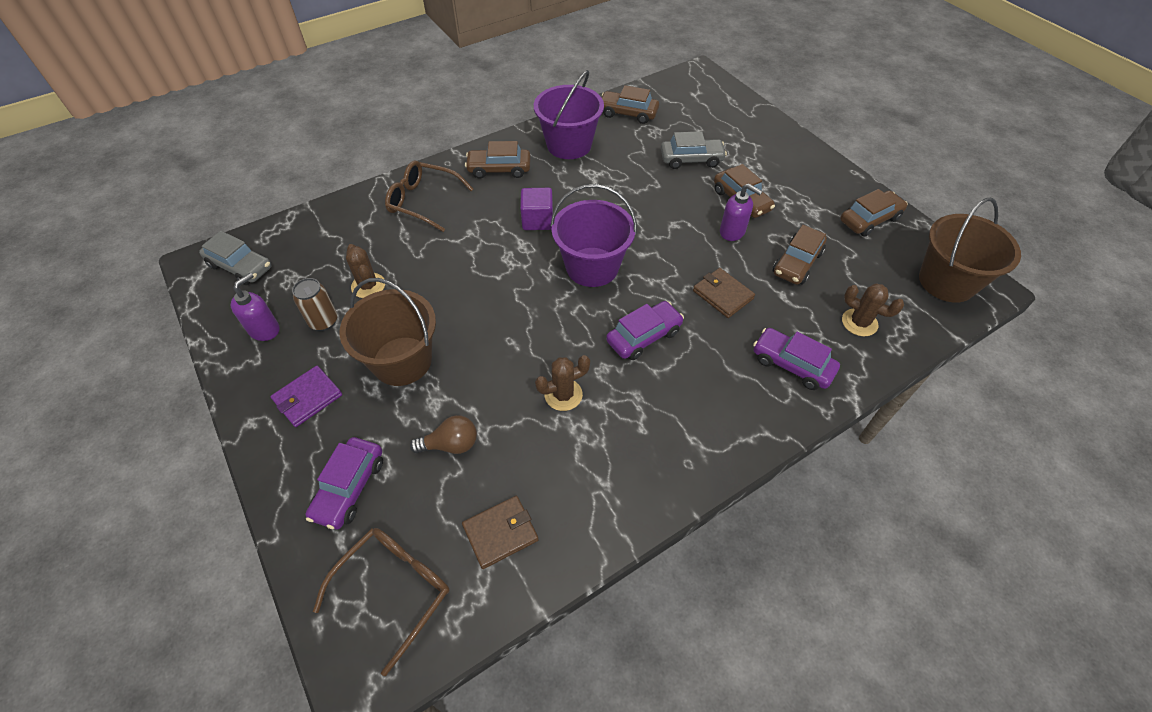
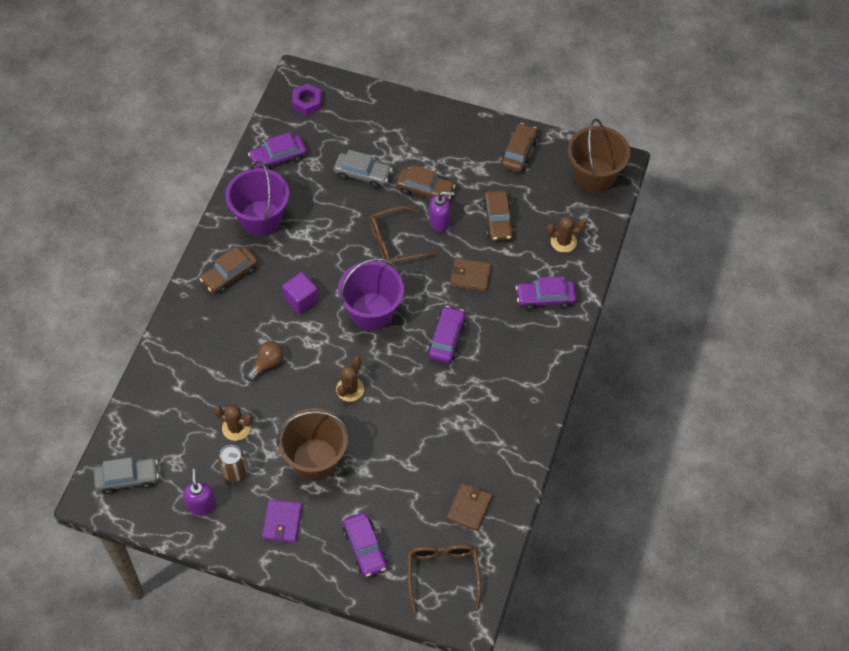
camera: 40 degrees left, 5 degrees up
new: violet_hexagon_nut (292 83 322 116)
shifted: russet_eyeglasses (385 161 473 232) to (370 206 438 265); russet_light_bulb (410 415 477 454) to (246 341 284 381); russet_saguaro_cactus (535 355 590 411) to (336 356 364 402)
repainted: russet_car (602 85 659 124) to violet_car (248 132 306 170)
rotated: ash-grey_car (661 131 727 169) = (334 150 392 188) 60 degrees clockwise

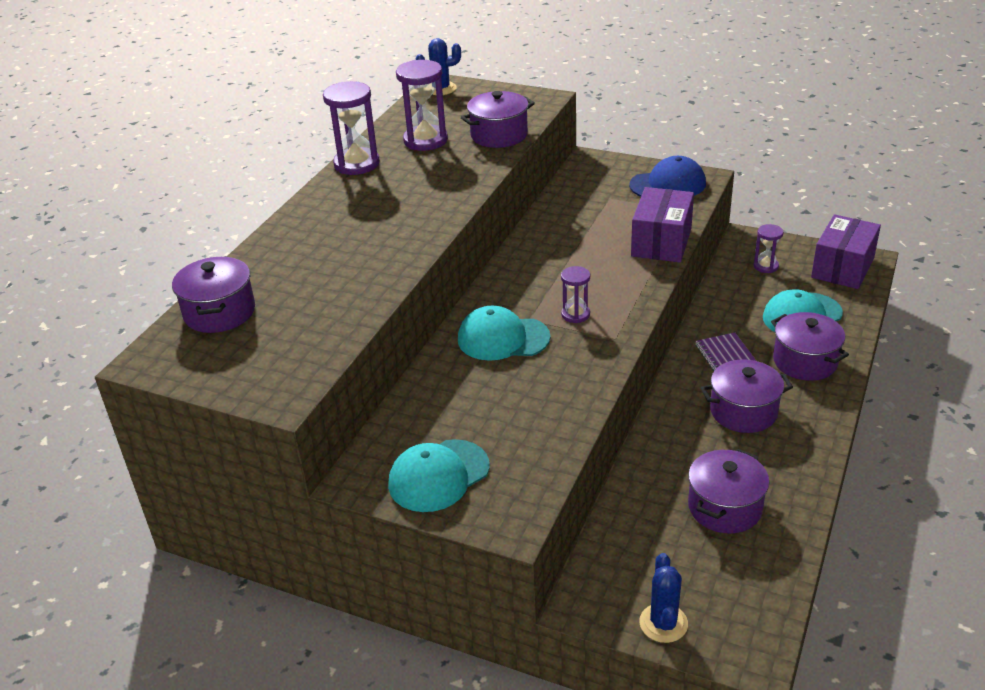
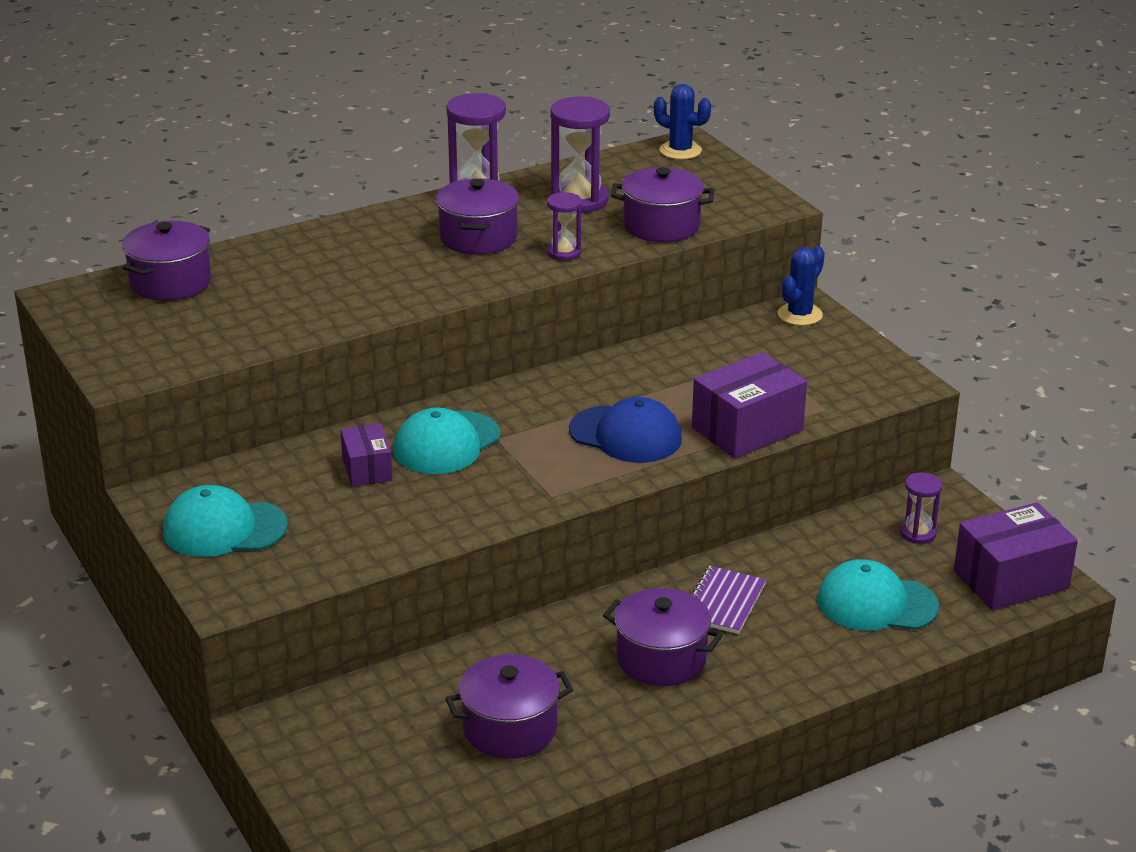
camera: 35 degrees right, 5 degrees down
new: violet_package (340 423 393 487)
shifted: violet_hourglass (561 266 590 323) to (547 192 582 261); cobalt_baseball_cap (629 156 706 197) to (569 397 682 463); cobalt_saguaro_cactus (639 553 688 643) to (778 246 825 326); violet_stockpot (771 312 849 381) to (436 178 519 255)
rotated: teal_baseball_cap (458 306 551 361) = (393 408 501 474) 90 degrees counterclockwise

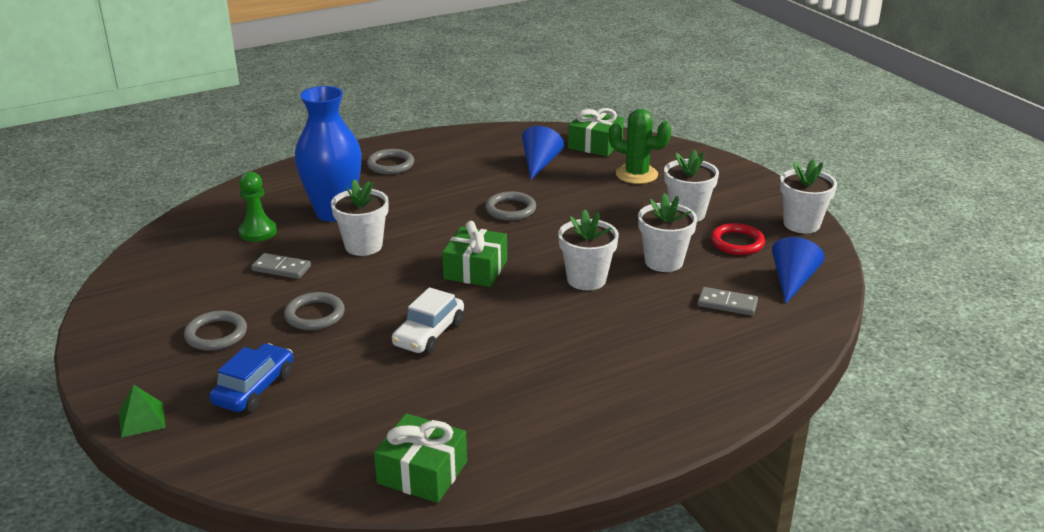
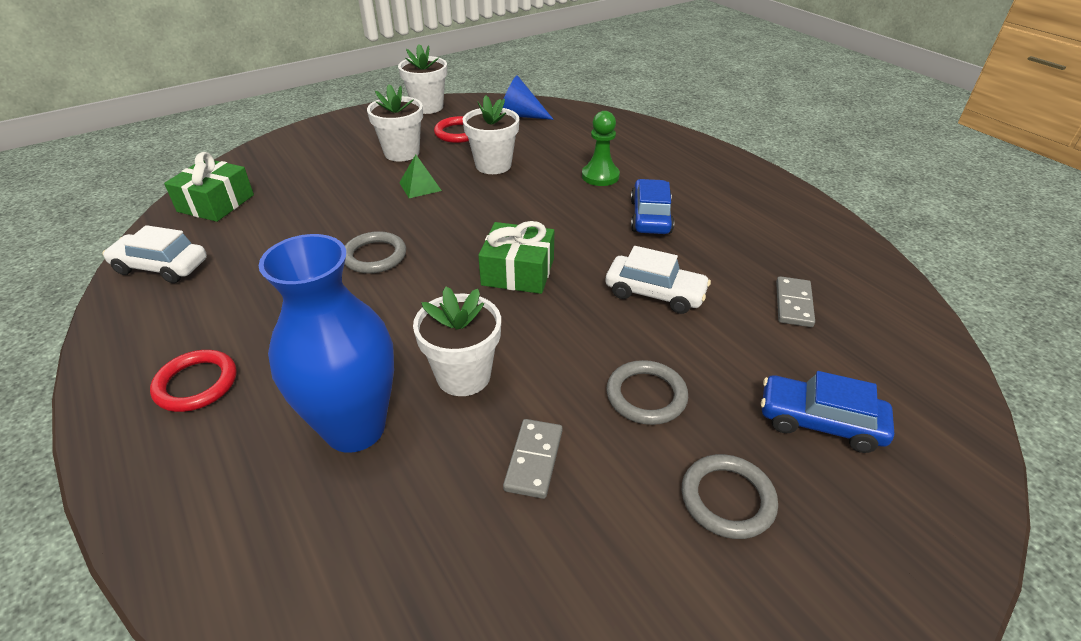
camera: 95 degrees left, 10 degrees up
gone: emerald_present (374 413 467 503); cobalt_cone_shape (522 126 564 180); snow-white_potted_plant (558 209 619 290); emerald_saguaro_cactus (609 109 671 184)
new: snow-white_car (103 225 207 283); cobalt_car (631 179 674 234)
shifted: emerald_pyramid_shape (119 385 166 438) to (399 154 442 198); emerald_game_pawn (238 172 277 242) to (582 111 620 186); ash-grey_domino_tile (697 287 758 316) to (776 276 815 327)
repainted: ash-grey_hoop (367 149 414 174) to scarlet_hoop (150 350 237 412)

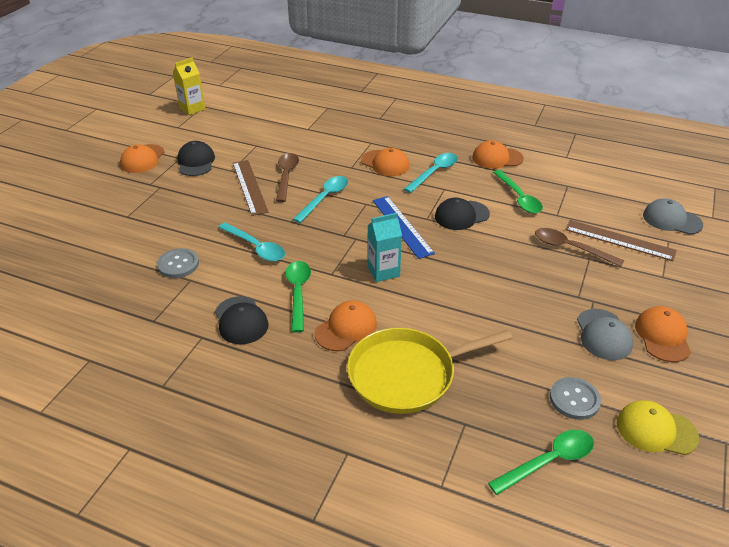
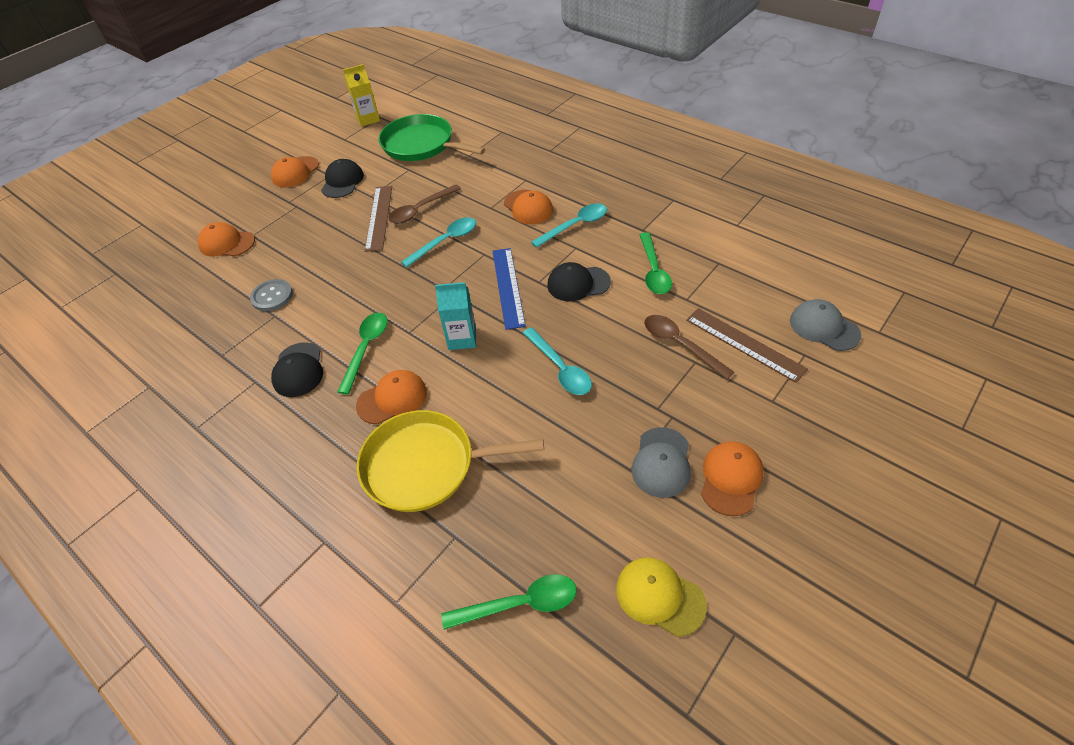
camera: 20 degrees right, 10 degrees up
gone: ash-grey_shirt_button (550 377 601 420)
new: emerald_pan (379 114 485 161)
shifted: teal_tablespoon (218 222 285 261) to (523 327 592 395); orange_baseball_cap (472 141 524 169) to (198 222 255 257)
rotated: russet_tablespoon (276 153 299 202) = (388 184 461 224) 150 degrees counterclockwise

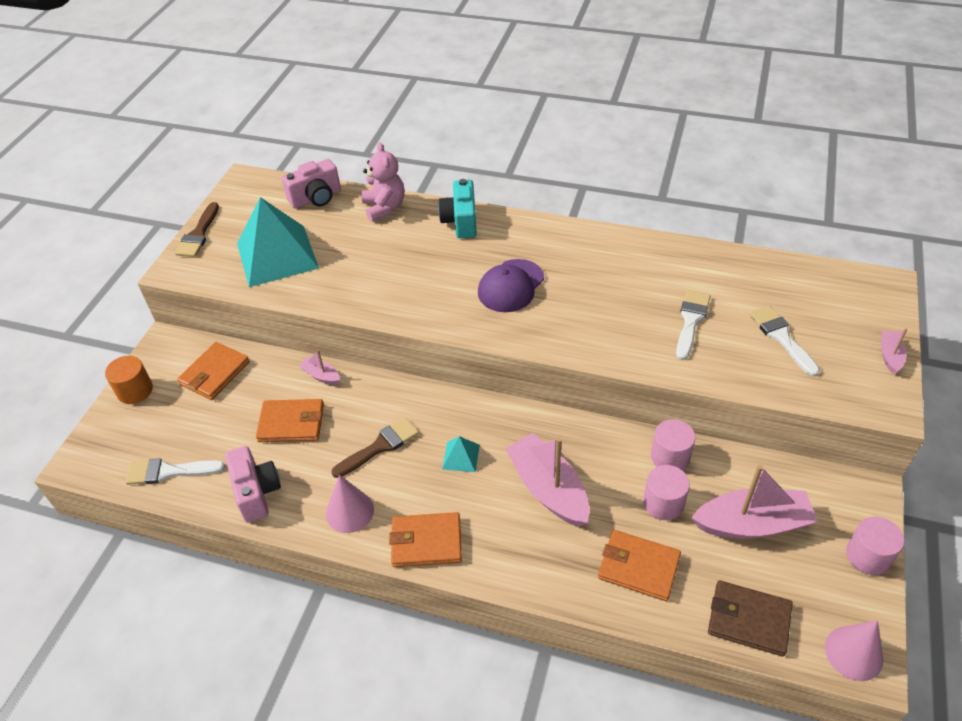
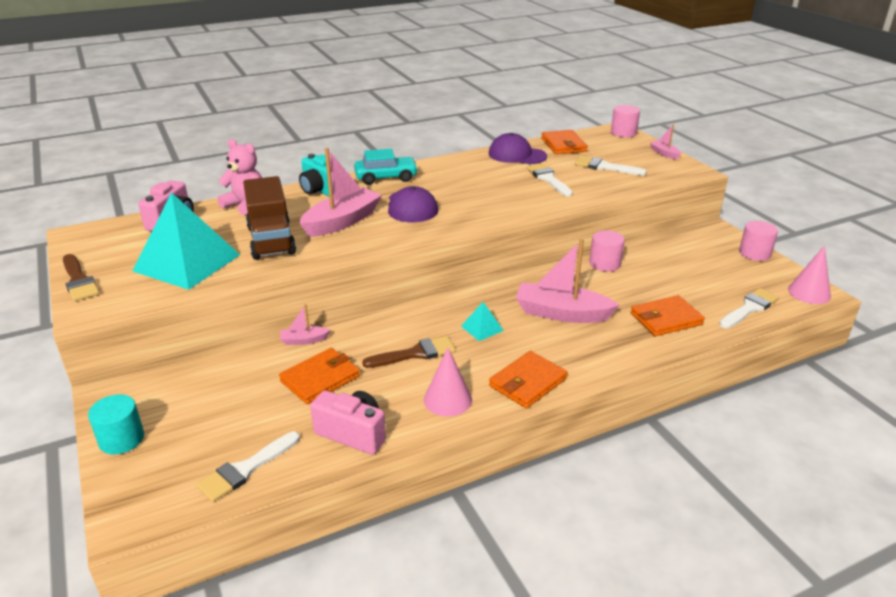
camera: 45 degrees left, 15 degrees down
new: russet_toy_truck (243 176 296 260); teal_car (354 149 418 185); violet_baseball_cap (489 133 547 164)
shifted: orange_card_wallet (177 342 250 400) to (541 130 588 154); rose-pink_cylinder (643 465 690 520) to (611 105 640 138); rose-pink_toy_boat (691 465 818 539) to (299 148 382 237)
swapped: russet_card_wallet (708 580 793 656) to snow-white_paintbrush (719 288 779 328)
repainted: orange_cylinder (105 356 153 404) to teal_cylinder (88 394 144 454)
rotated: russet_paintbrush (331 417 419 478) = (362 336 455 368) 60 degrees clockwise

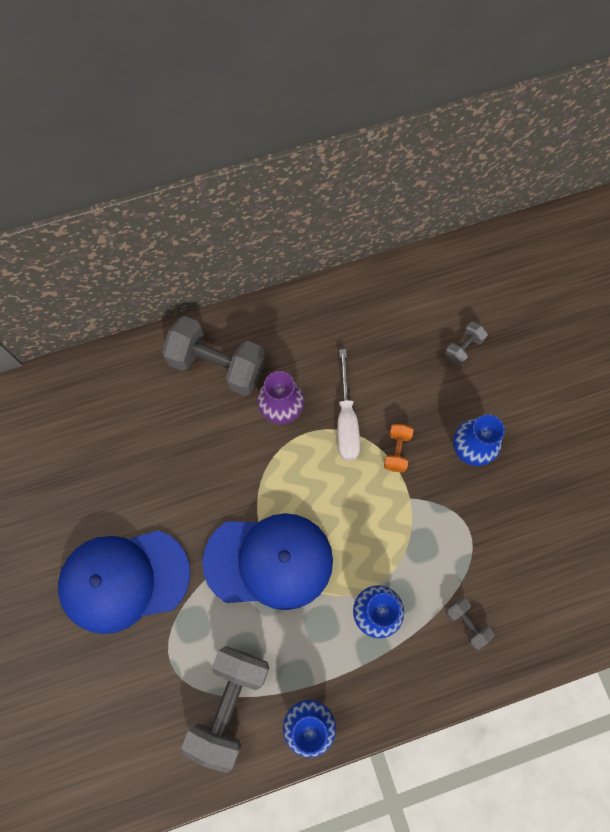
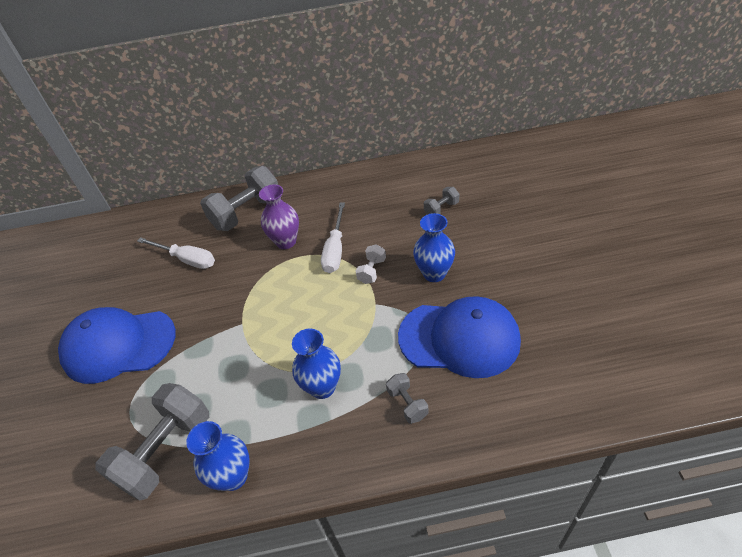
camera: 15 degrees right, 25 degrees down
new: snow-white_hand_screwdriver (137 237 215 269)
shifted: cobalt_baseball_cap (202 513 333 610) to (398 296 521 378)
repainted: orange_hand_weight (384 424 414 472) to snow-white_hand_weight (356 244 386 284)
rotated: ash-grey_hand_weight (162 316 266 396) = (200 166 278 231) 75 degrees counterclockwise

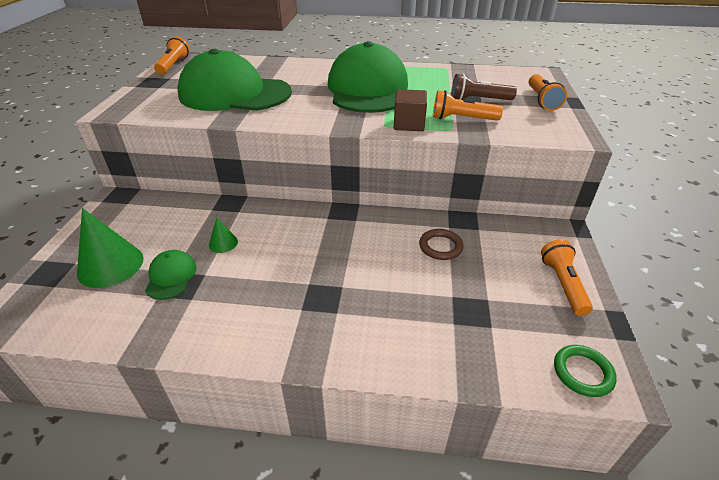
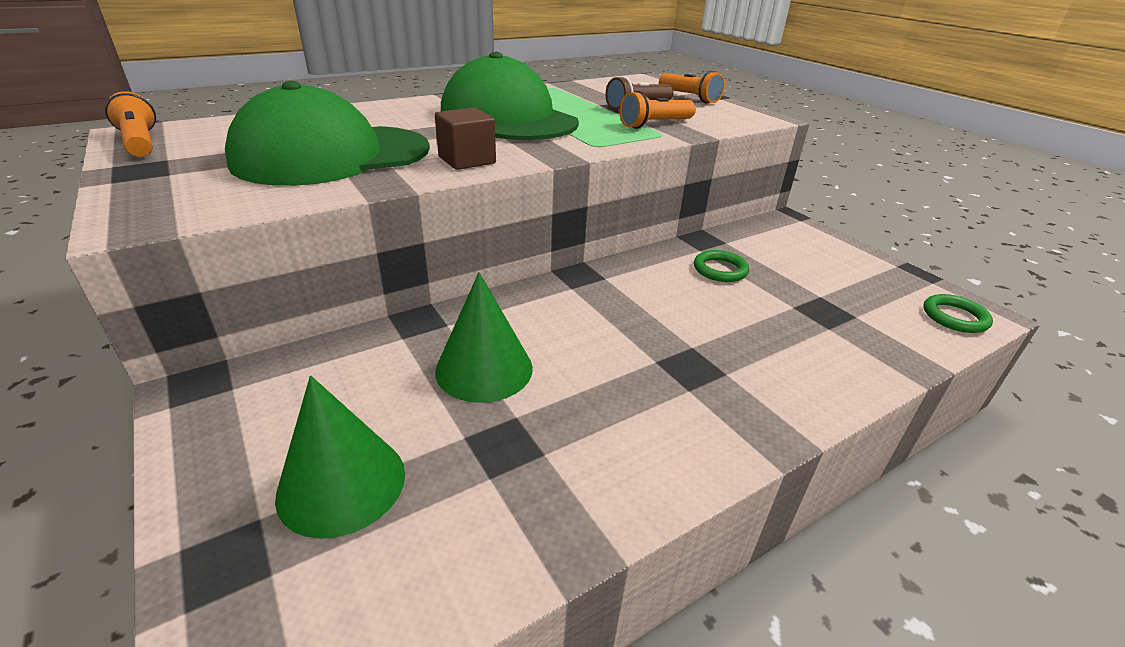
camera: 40 degrees left, 5 degrees down
gone: emerald_baseball_cap (145 250 197 300); orange_torch (541 239 593 316)
shifted: russet_cube (394 89 427 131) to (435 107 496 170)
repainted: russet_hoop (419 229 464 260) to emerald_hoop (694 250 749 282)
scaled: emerald_cone_shape (209 217 238 253) = (435 272 533 403) x2.04

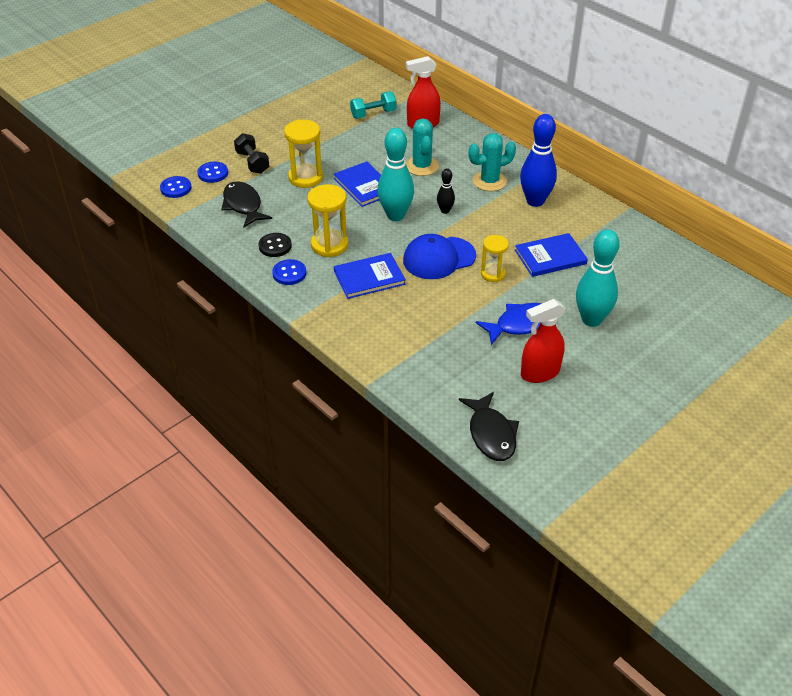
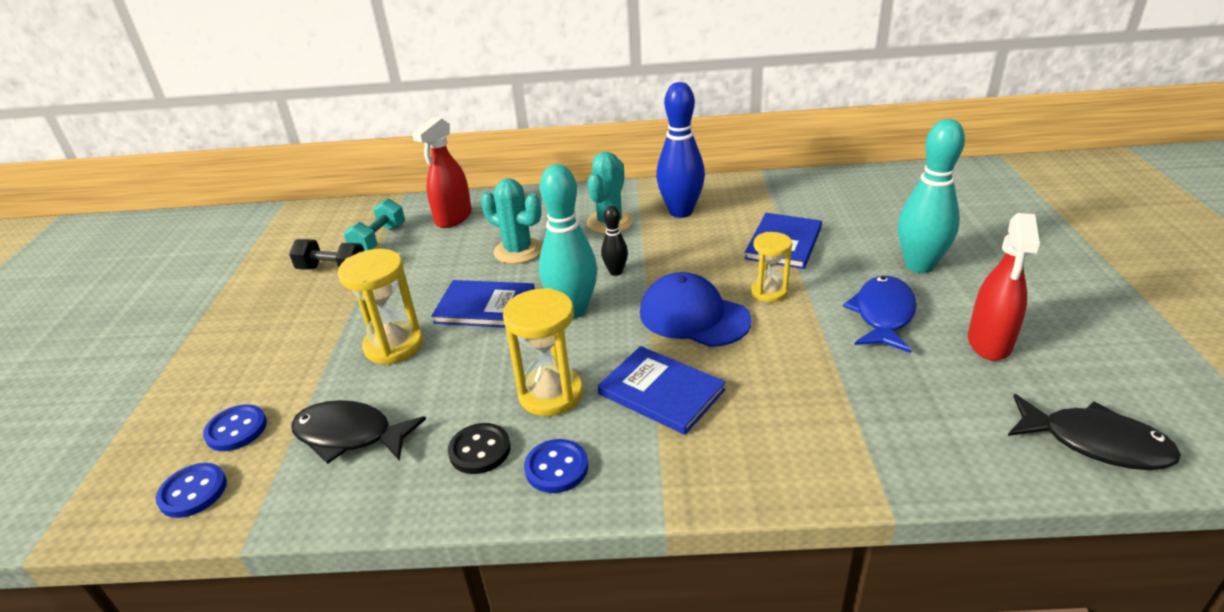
camera: 45 degrees left, 10 degrees down
shifted: ebony_hand_weight (234 133 269 174) to (289 239 364 270)
rotated: cobalt_hardcover (334 253 406 299) = (598 346 726 435) 75 degrees counterclockwise; cobalt_baseball_cap (403 234 476 279) = (640 272 752 347) 105 degrees clockwise

